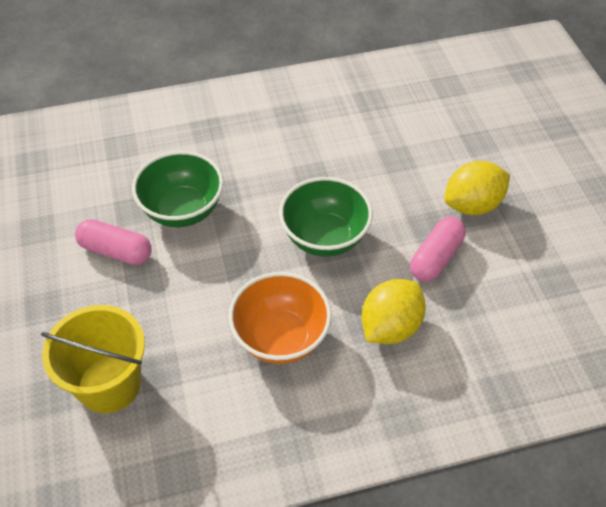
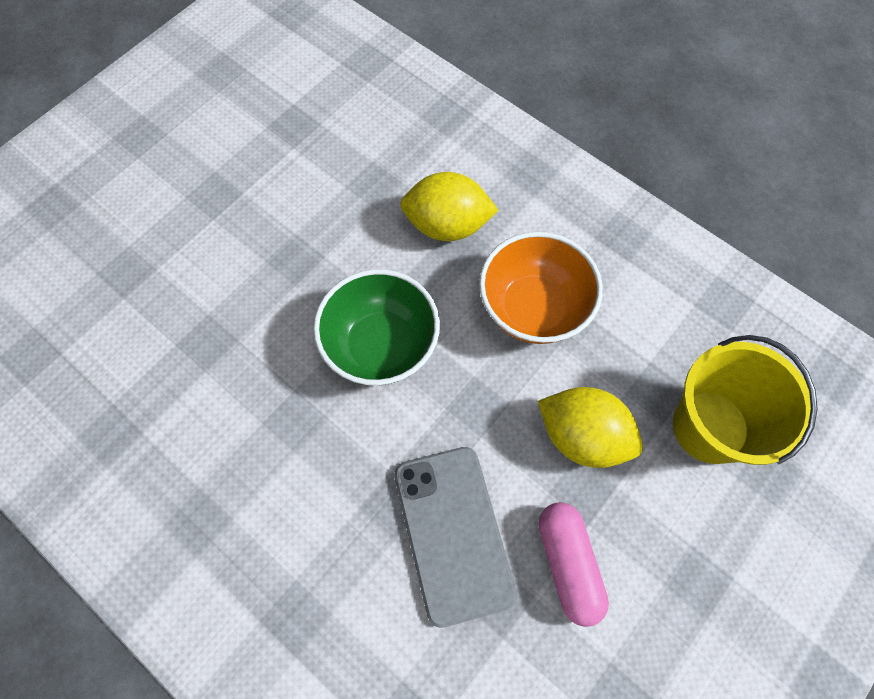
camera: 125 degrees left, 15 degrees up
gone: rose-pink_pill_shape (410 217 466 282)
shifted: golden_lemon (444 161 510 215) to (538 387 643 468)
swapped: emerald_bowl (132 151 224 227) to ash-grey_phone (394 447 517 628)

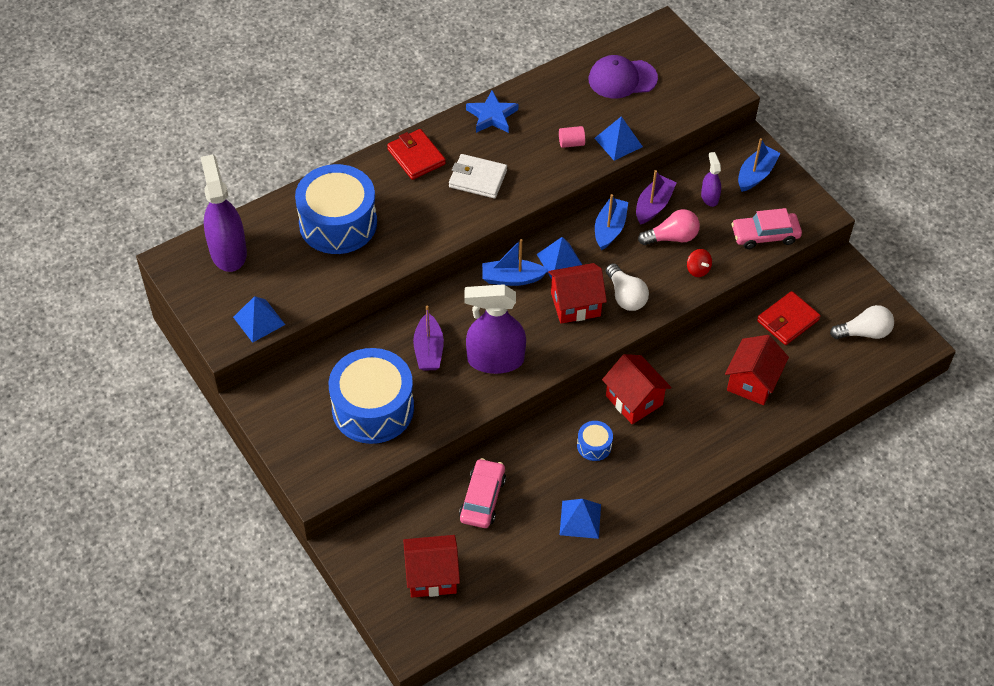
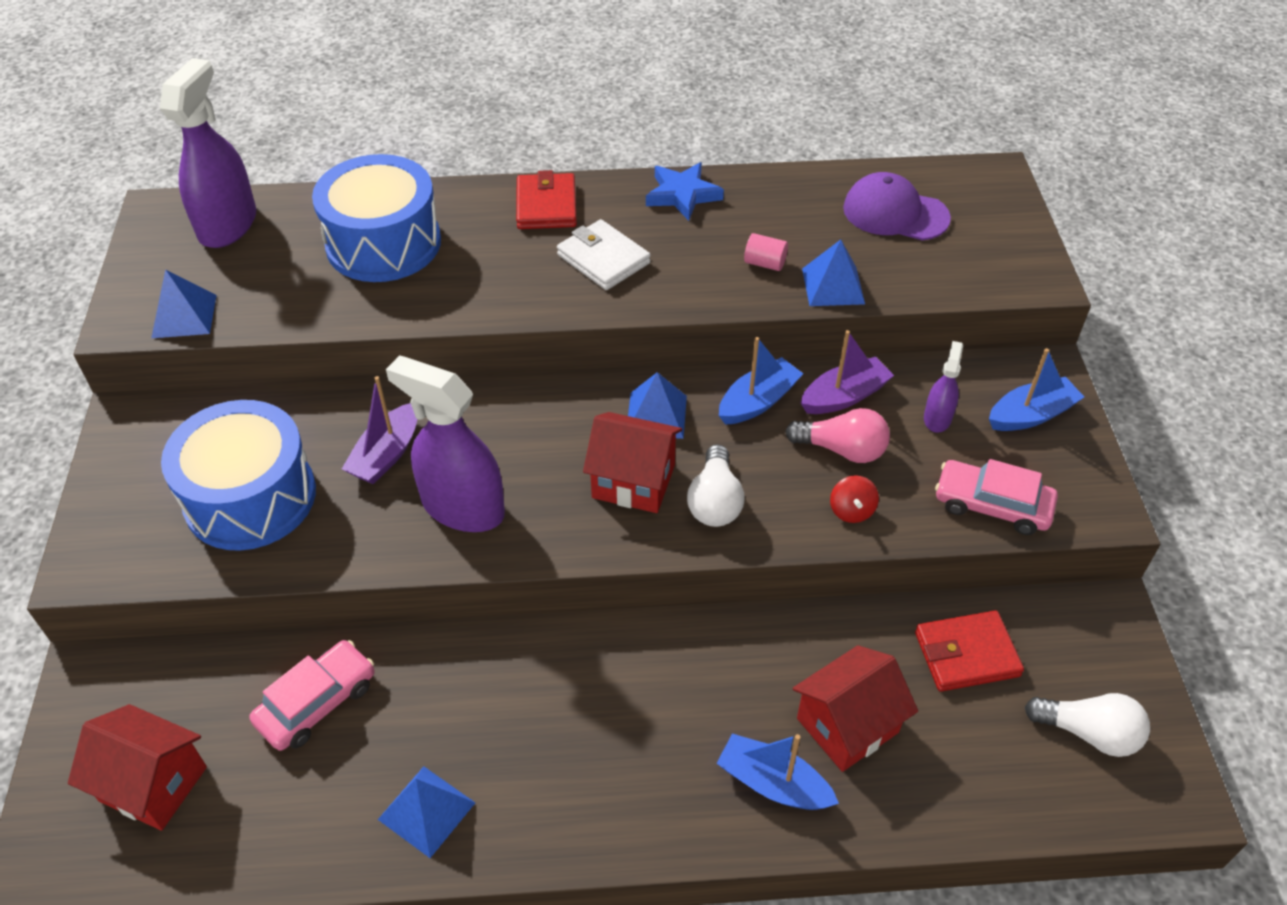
camera: 30 degrees right, 5 degrees down
gone: cobalt_snare_drum (577 421 613 461); scarlet_toy_house (602 354 672 424)
shifted: cobalt_toy_boat (482 239 549 286) to (717 734 839 810)

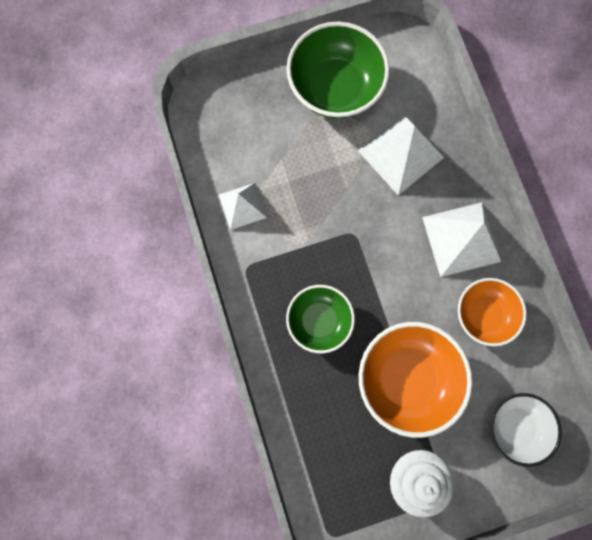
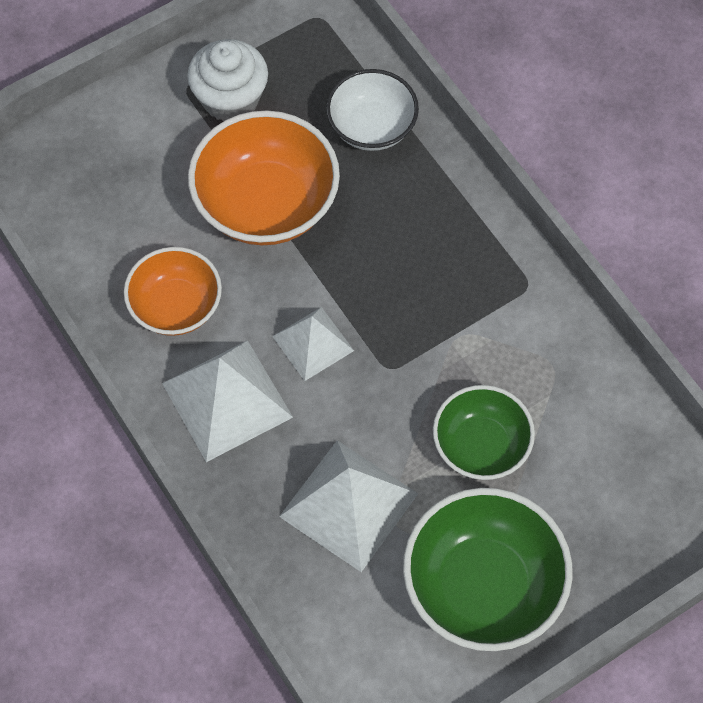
camera: 165 degrees right, 15 degrees down
shifted: snow-white_pyramid_shape (219 183 267 230) to (272 307 354 381); emerald_bowl (286 285 355 353) to (433 385 535 480); snow-white_bowl (490 393 562 467) to (326 69 419 151)

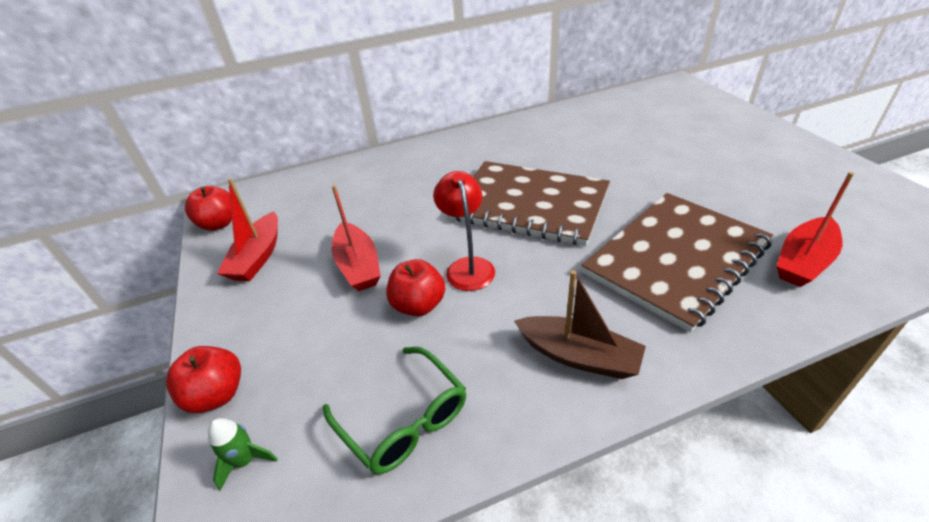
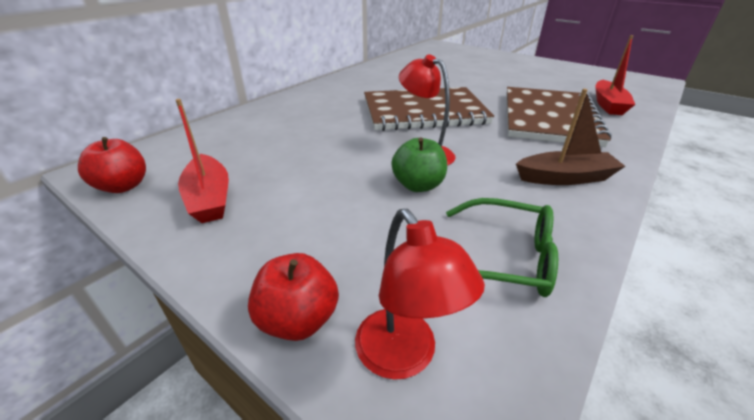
camera: 35 degrees left, 5 degrees down
gone: scarlet_toy_boat (332 185 380 291)
swapped: emerald_rocket (208 418 278 491) to scarlet_desk_lamp (355 209 485 380)
repainted: scarlet_apple_fruit (386 259 445 316) to emerald_apple_fruit (392 138 447 192)

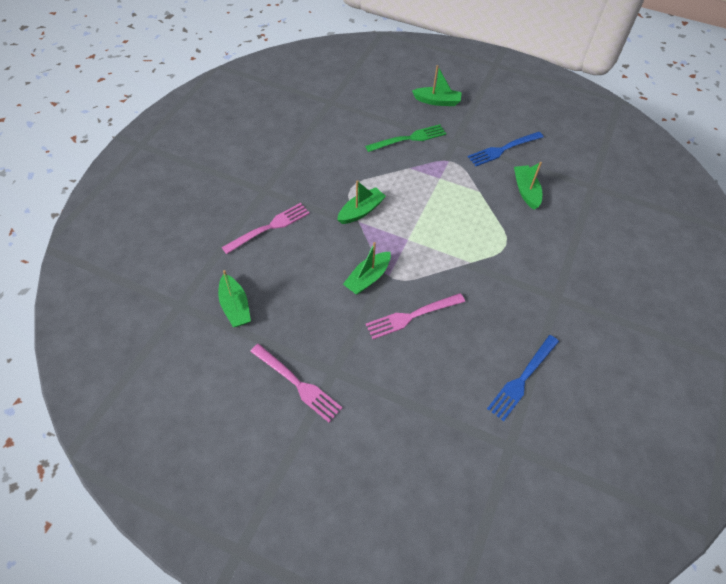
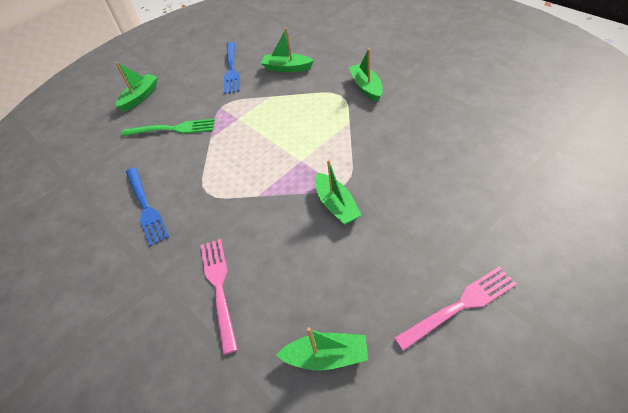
camera: 60 degrees left, 5 degrees down
gone: rose-pink_fork (366 293 465 339)
shifted: emerald_toy_boat (337 180 386 224) to (349 49 383 102); cobalt_fork (487 335 559 421) to (126 167 169 246)
rotated: emerald_fork (365 124 446 152) = (121 119 215 136) 90 degrees clockwise

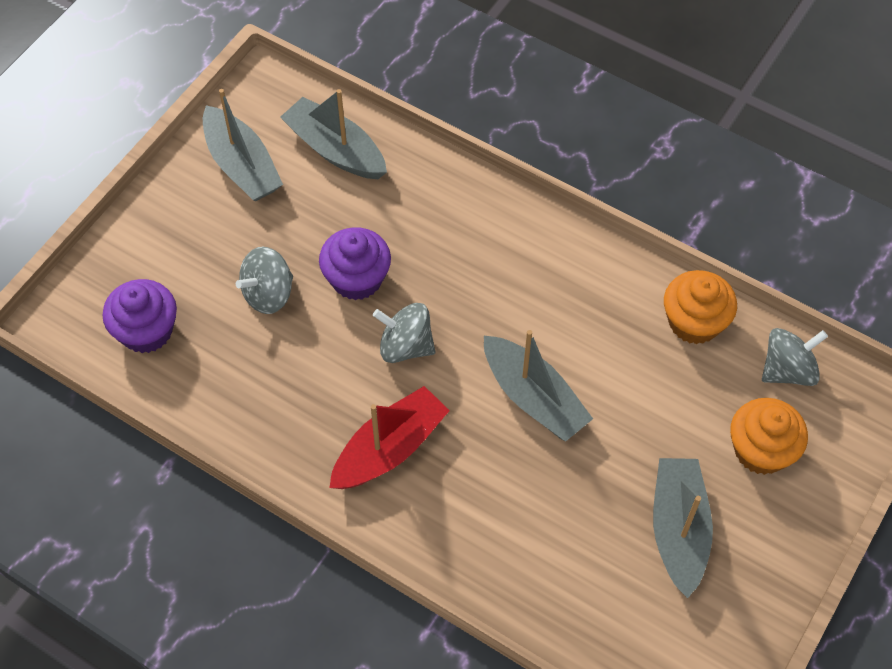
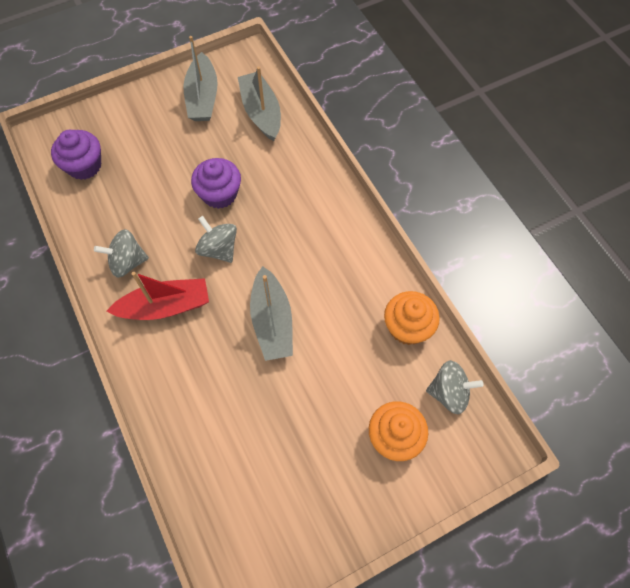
camera: 30 degrees right, 5 degrees up
gone: ash-grey_toy_boat (653 458 713 598)
shifted: ash-grey_whirligig (236 247 293 314) to (94 229 149 278)

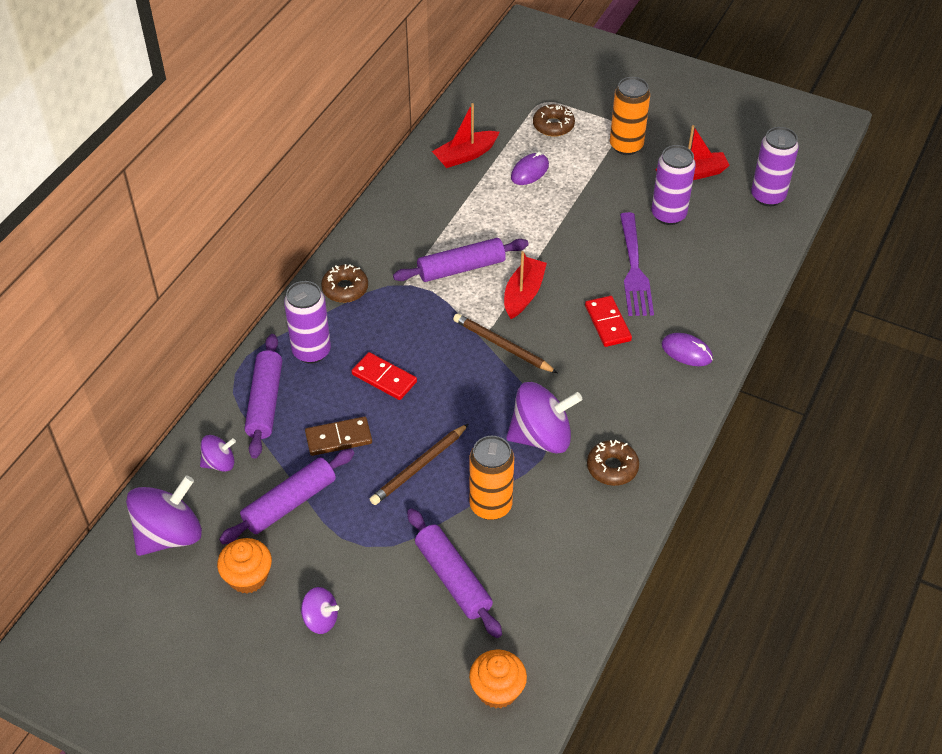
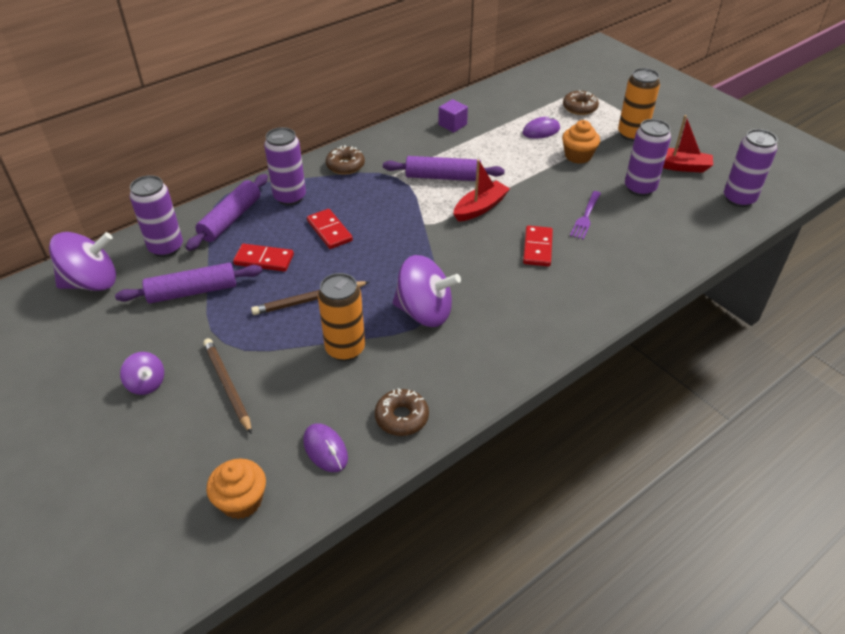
camera: 25 degrees right, 5 degrees down
gone: violet_rolling_pin (407 508 502 638); scarlet_toy_boat (432 103 500 168)
new: violet_cube (438 99 468 133)
shifted: orange_muffin (217 538 272 594) to (562 120 600 164); russet_pencil (453 313 557 373) to (203 338 252 434); russet_donut (587 440 639 486) to (375 388 429 436); violet_computer_mouse (662 333 713 366) to (303 423 348 472)
swapped: violet_whirligig (200 435 236 472) to violet_can (129 175 183 257)
repainted: russet_domino_tile (305 416 372 456) to scarlet_domino_tile (233 244 294 272)
scaled: violet_fork (620 212 654 316) = (570 191 601 240) x0.62

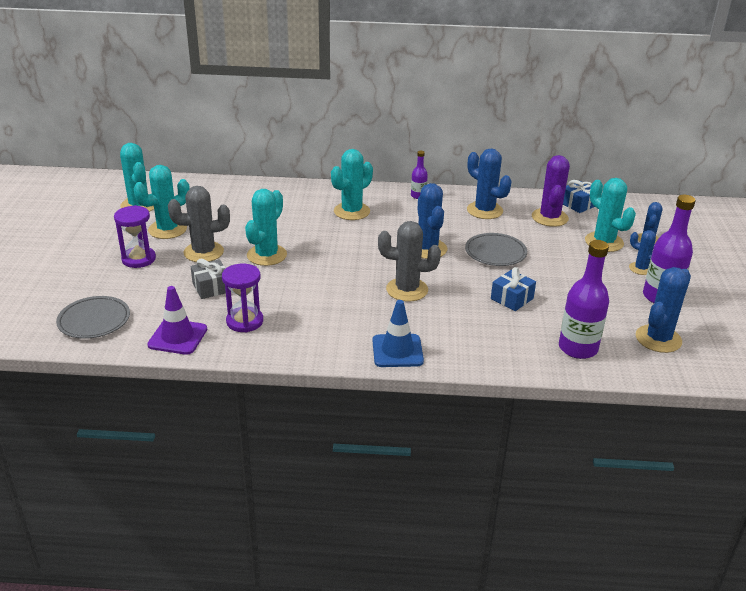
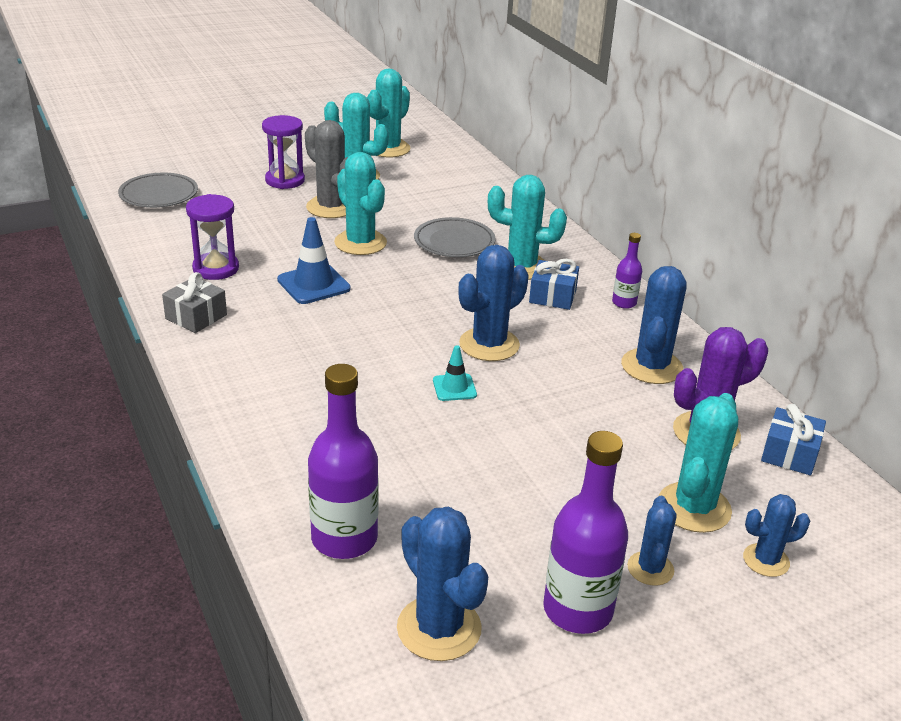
camera: 60 degrees right, 0 degrees up
gone: violet_road_cone (147 286 207 355); ash-grey_saguaro_cactus (378 221 441 302)
new: teal_road_cone (433 345 477 401)
shifted: ash-grey_present (190 259 226 299) to (162 272 227 333); cobalt_road_cone (372 300 424 367) to (277 217 351 304); ash-grey_flat_dish (465 233 527 266) to (414 217 495 257); cobalt_present (491 267 536 311) to (529 259 579 310)
rotated: teal_saguaro_cactus (245 189 287 266) = (334 152 387 255) 60 degrees clockwise; cobalt_saguaro_cactus (636 267 691 353) = (397 507 488 661) 45 degrees clockwise

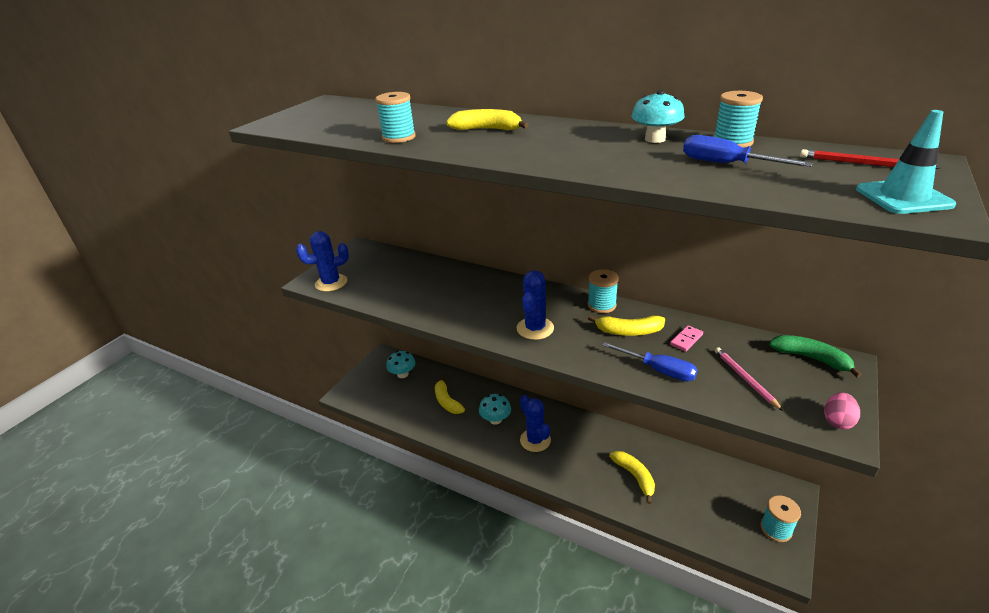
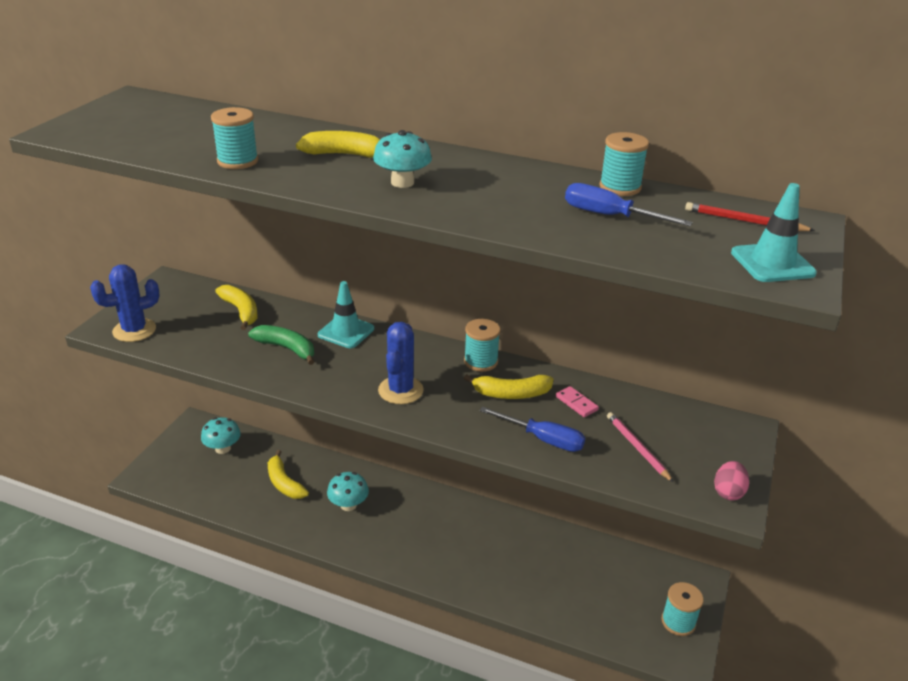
camera: 10 degrees left, 0 degrees up
gone: cobalt_saguaro_cactus (520 395 551 452)
new: teal_road_cone (318 281 374 348)
shifted: golden_banana_fruit (609 451 655 504) to (215 285 258 330); teal_mushroom (631 90 685 143) to (373 130 432 188); emerald_banana_fruit (769 335 862 378) to (248 325 314 365)
rotated: rose-pink_domino_tile (670 325 703 352) = (556 386 599 417) 75 degrees counterclockwise

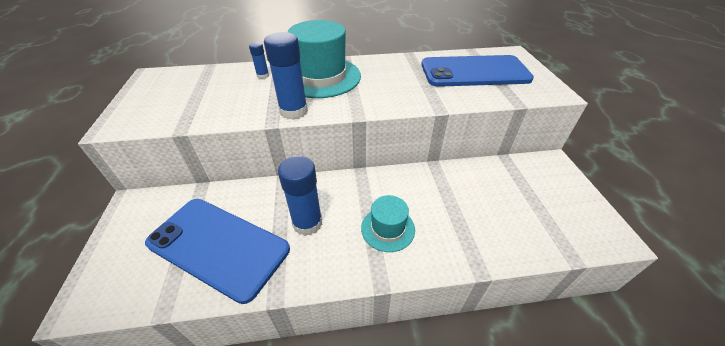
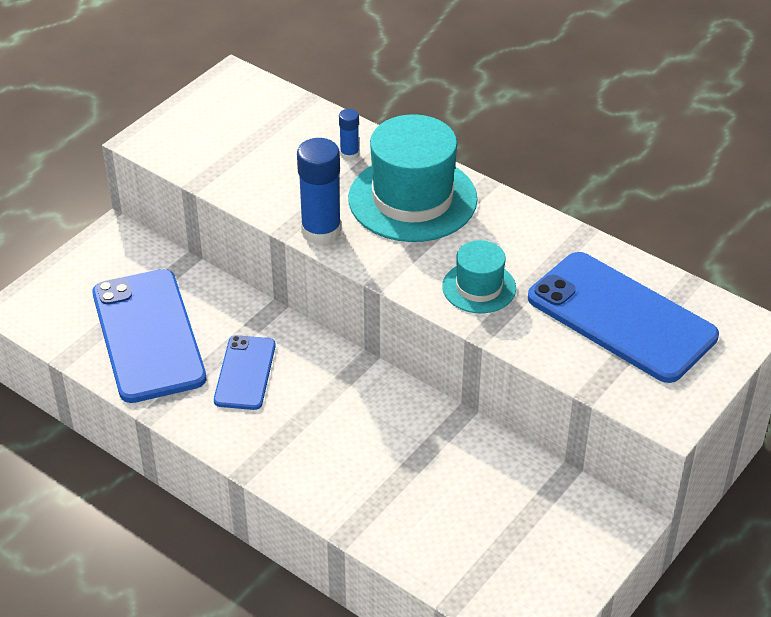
camera: 45 degrees right, 0 degrees up
shifted: teal_top_hat (361 195 415 252) to (442 240 516 313)
swapped: cobalt_stick_of_glue (278 156 322 236) to cobalt_phone (214 335 276 410)

